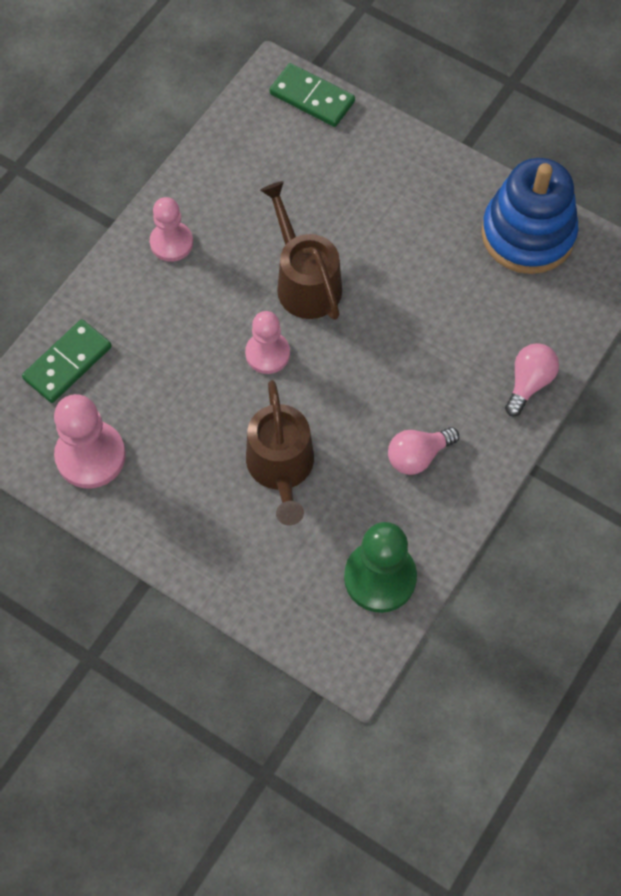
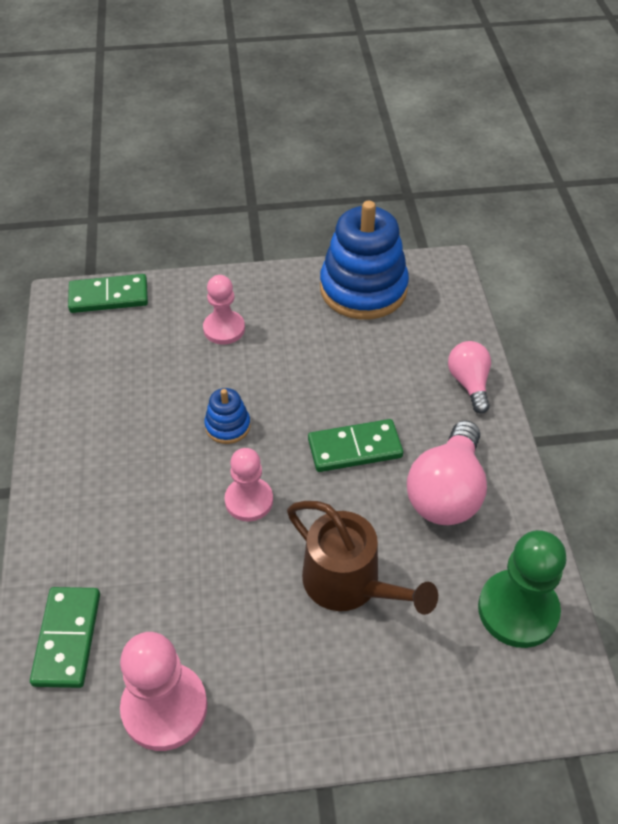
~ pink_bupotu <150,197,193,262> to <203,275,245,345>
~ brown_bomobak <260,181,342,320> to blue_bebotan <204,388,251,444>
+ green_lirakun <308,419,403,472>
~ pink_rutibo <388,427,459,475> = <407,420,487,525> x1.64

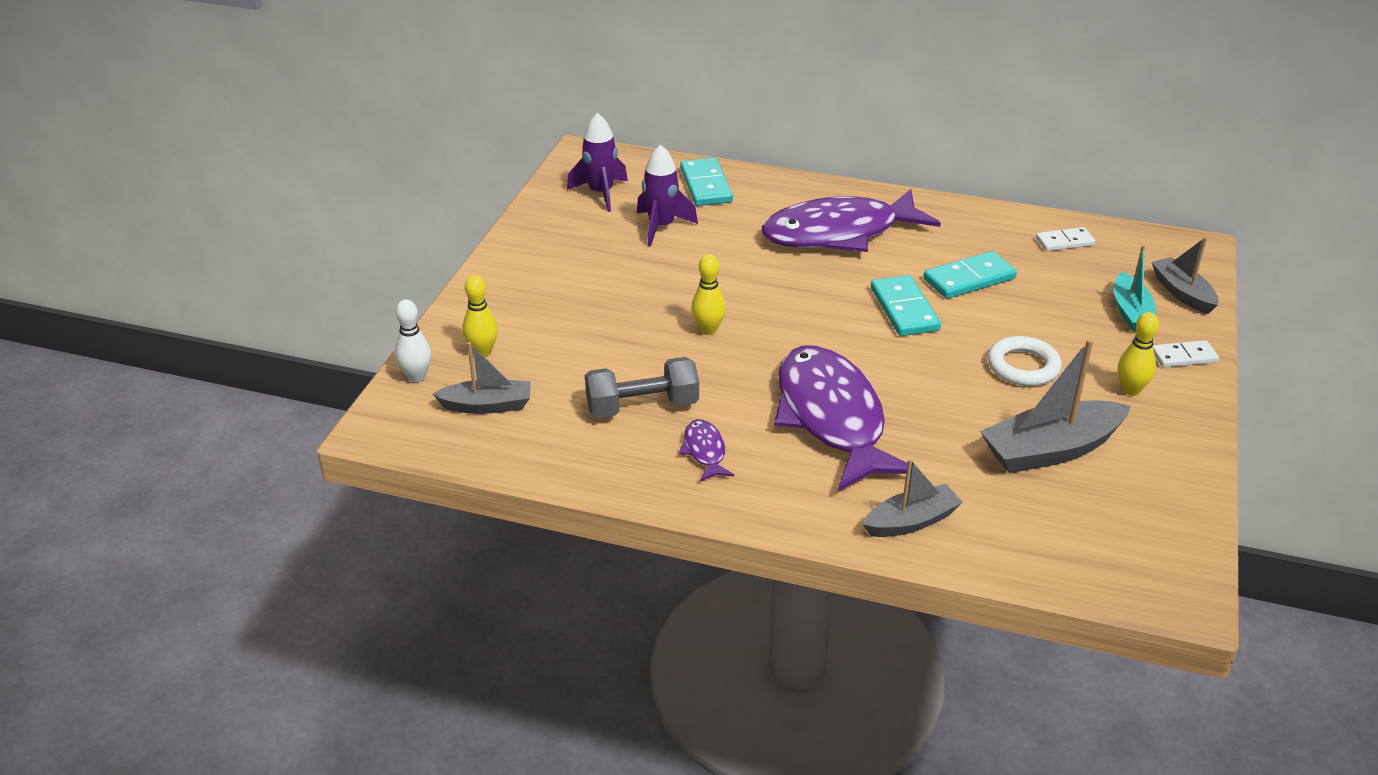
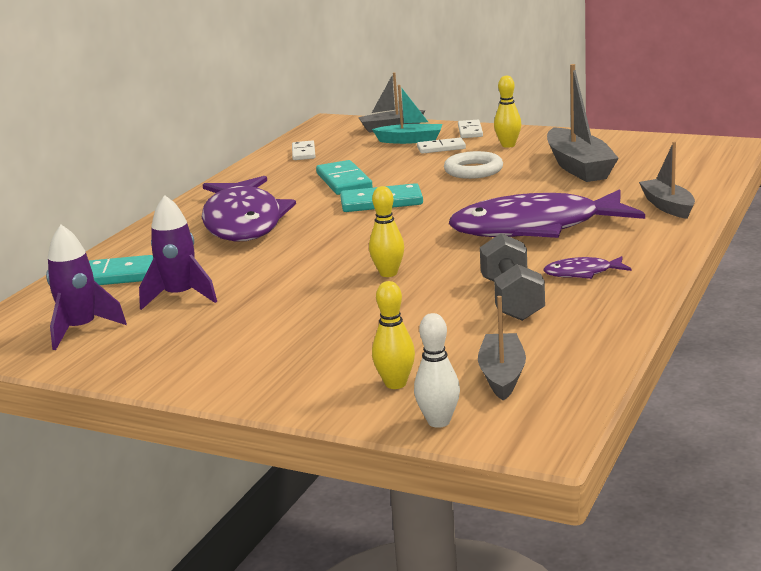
+ white_lirakun <417,138,466,154>

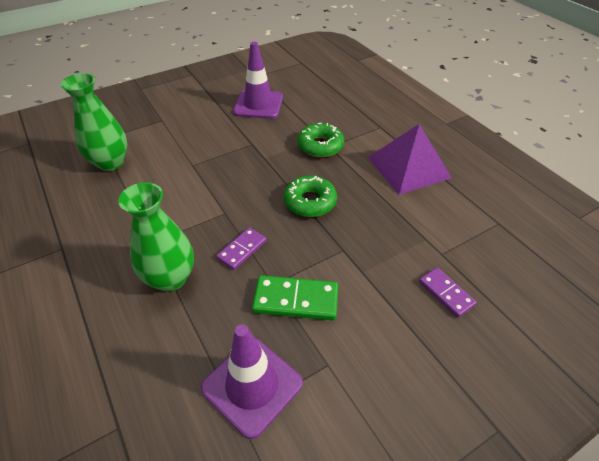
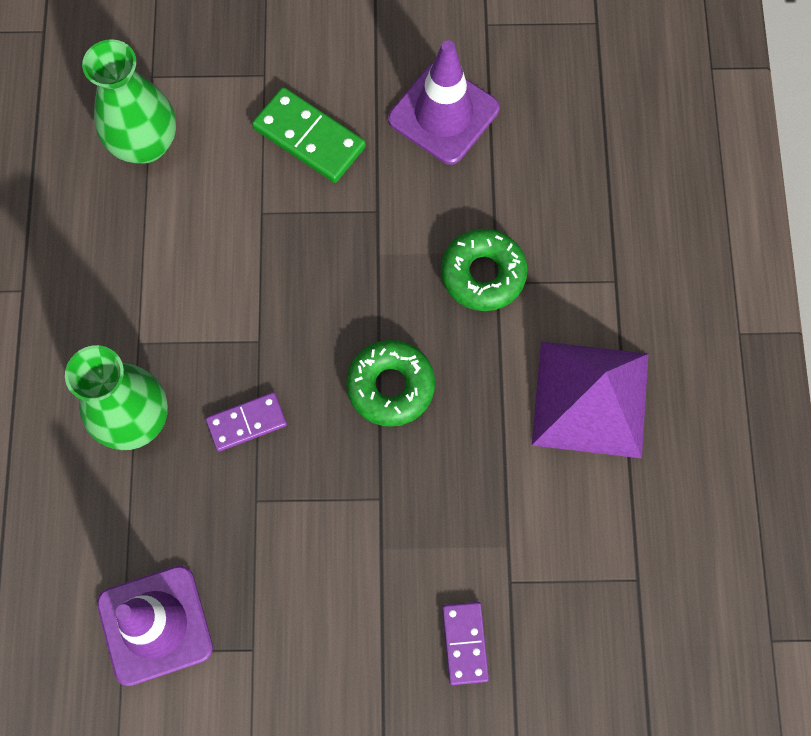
~ green_lirakun <252,275,338,321> to <252,87,366,183>

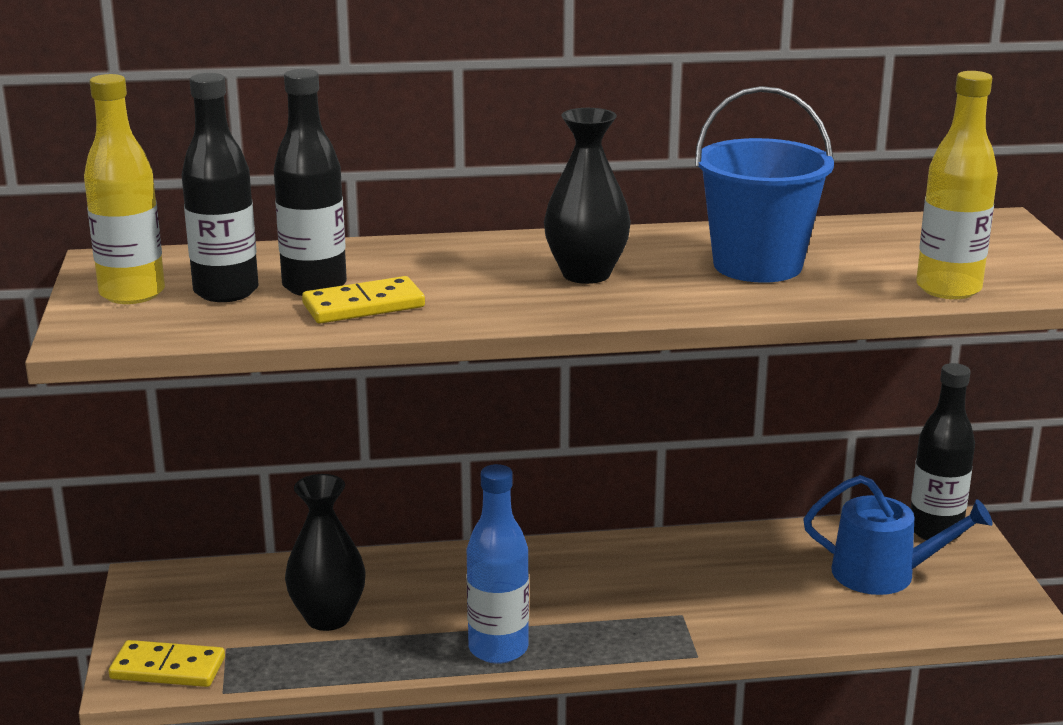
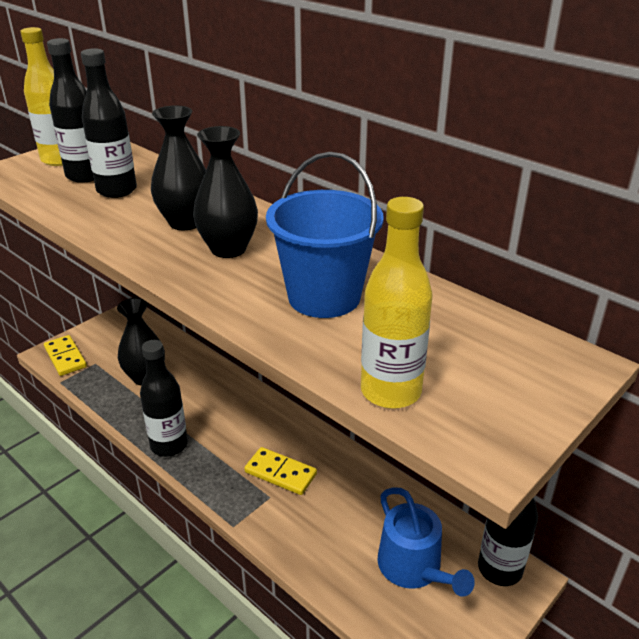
~ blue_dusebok <466,464,529,664> to black_dusebok <140,340,188,457>
+ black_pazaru <151,106,206,230>
~ yellow_lirakun <302,276,425,324> to <244,447,317,495>

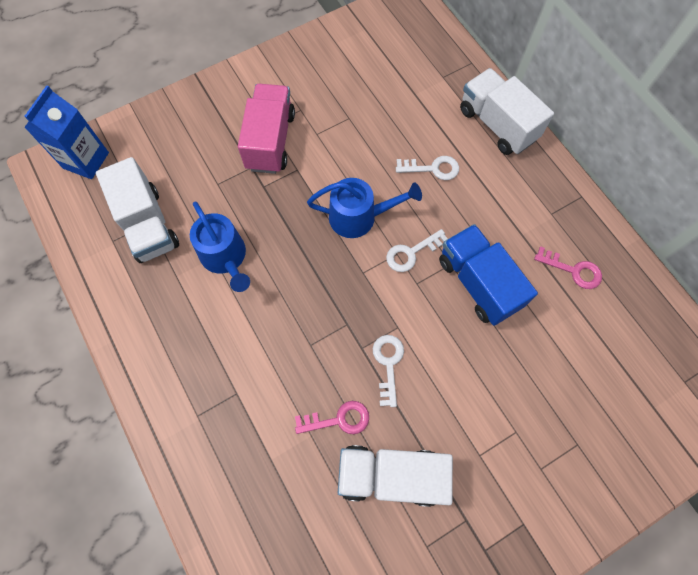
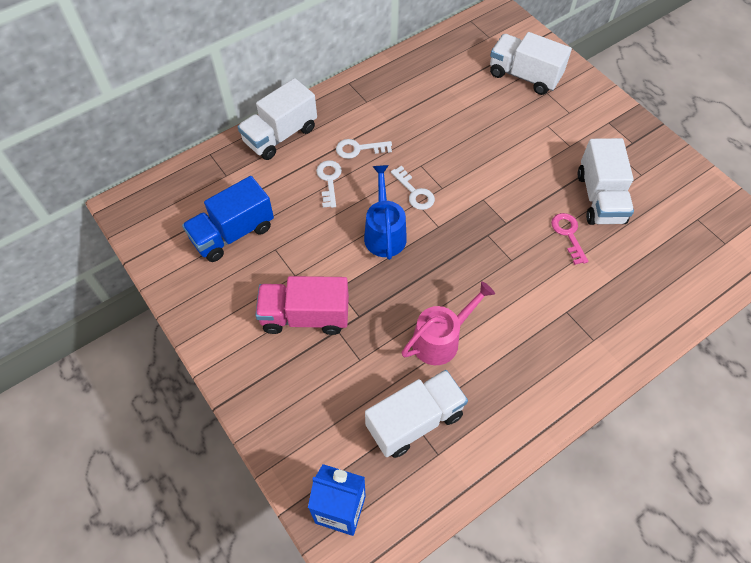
~ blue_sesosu <439,224,538,326> to <182,176,274,262>
~ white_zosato <373,335,404,407> to <336,139,392,159>
~ blue_bomobak <190,202,250,292> to pink_bomobak <402,282,495,365>
+ white_sesosu <490,32,572,95>
- pink_zosato <534,246,602,289>

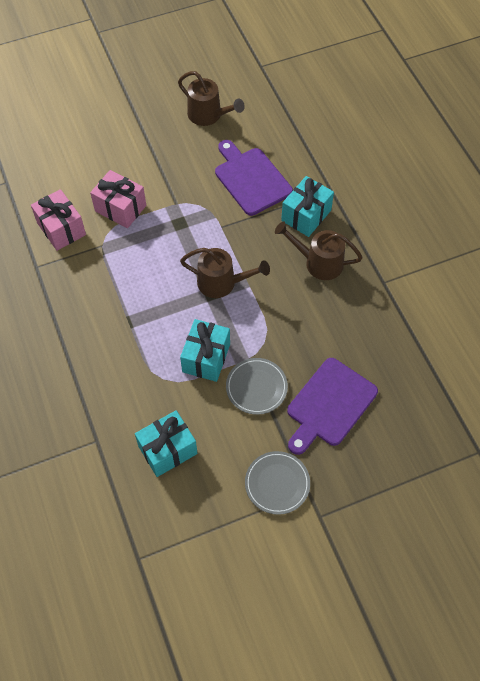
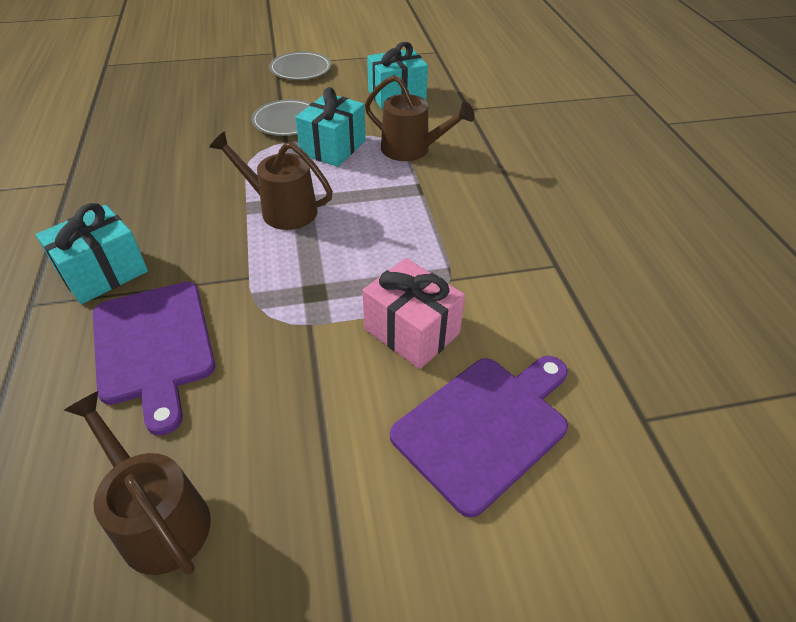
~ brown_bomobak <275,221,363,280> to <365,75,475,161>
~ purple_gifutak <287,358,378,455> to <390,356,568,518>
- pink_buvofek <31,189,86,251>

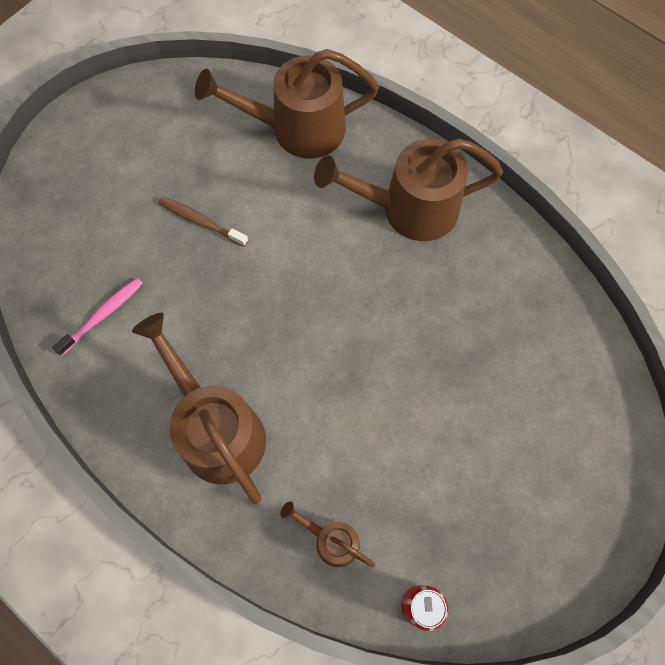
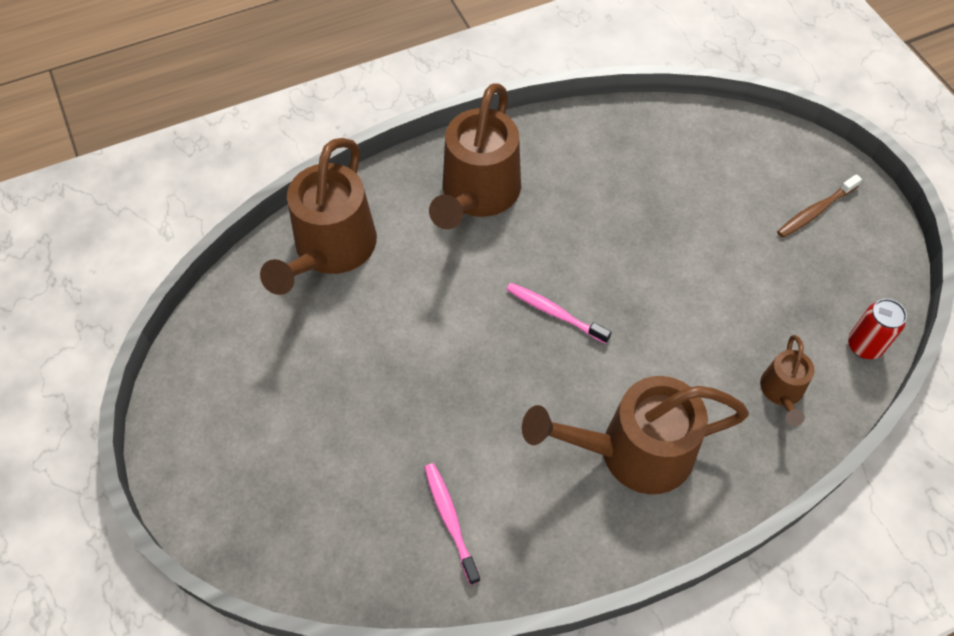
+ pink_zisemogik <506,283,611,344>
~ brown_bomobak <280,501,375,567> = <760,335,815,426> 45 degrees counterclockwise
~ brown_zisemogik <158,197,248,247> to <777,174,862,238>

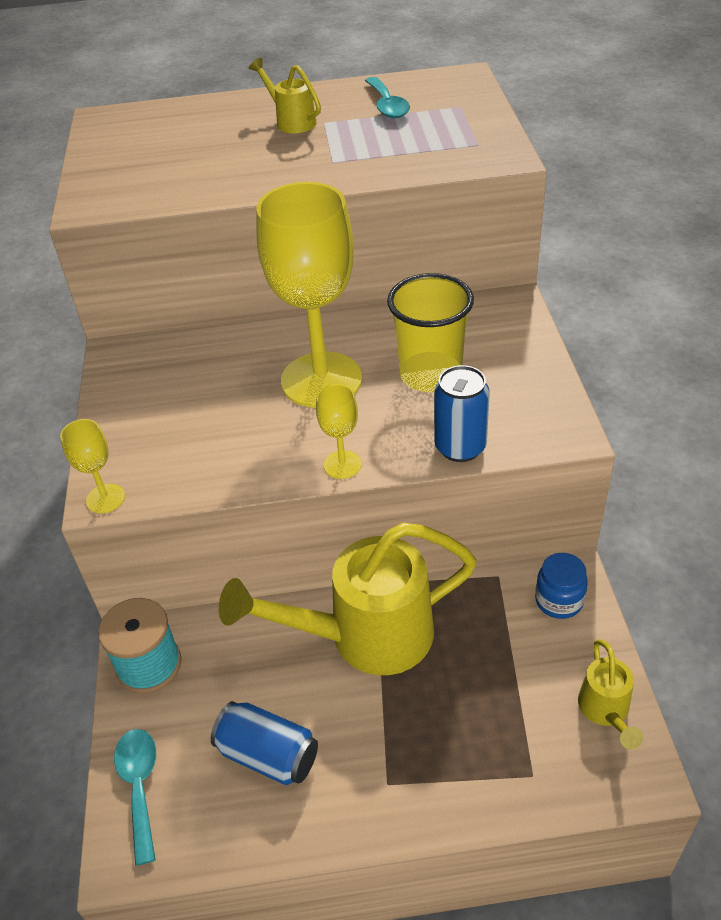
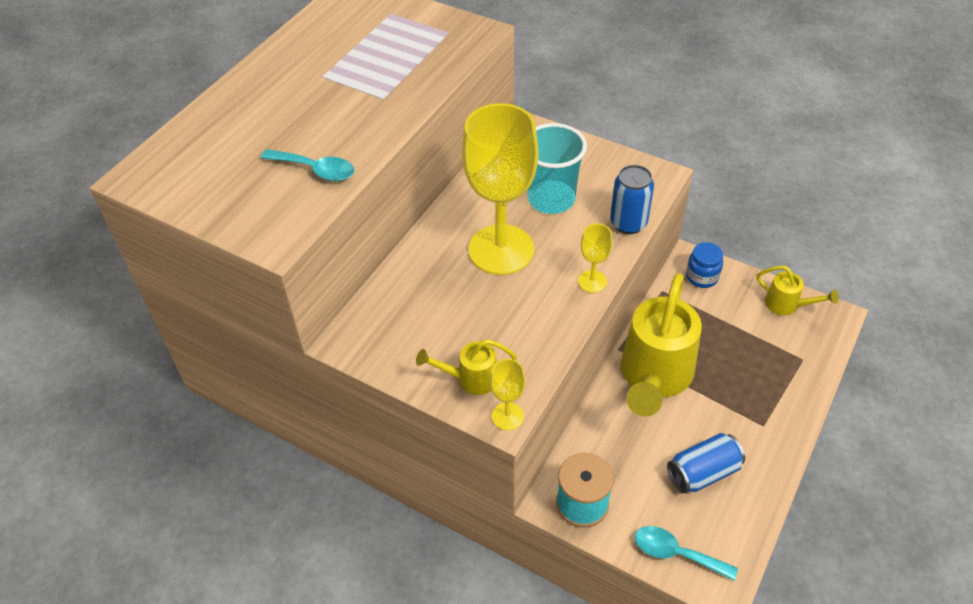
~ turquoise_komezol <365,77,410,118> to <261,149,355,181>
~ yellow_bomobak <249,58,321,134> to <416,339,517,395>
~ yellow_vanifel <387,273,474,392> to turquoise_vanifel <528,123,587,214>

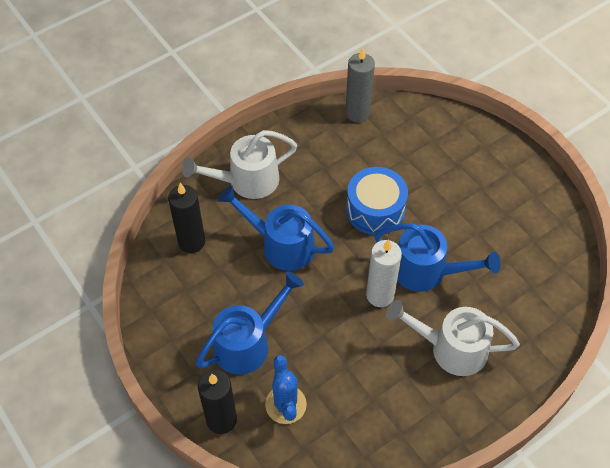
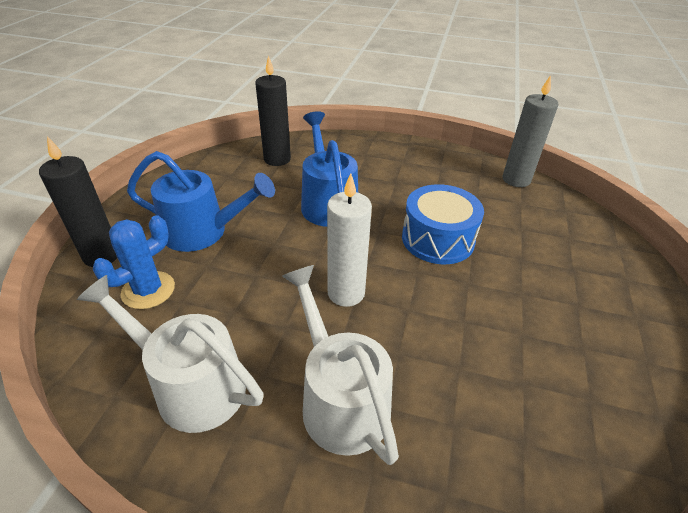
~ white_bomobak <182,130,297,199> to <77,275,264,433>
- blue_bomobak <374,223,501,292>

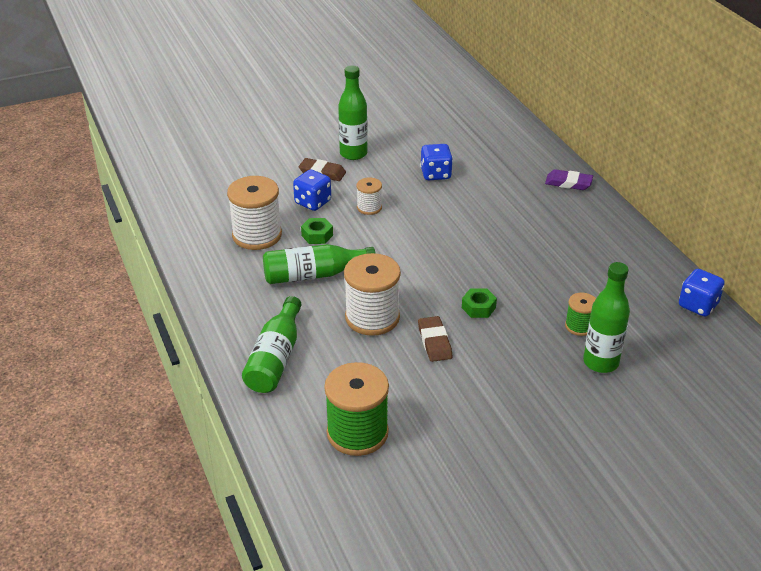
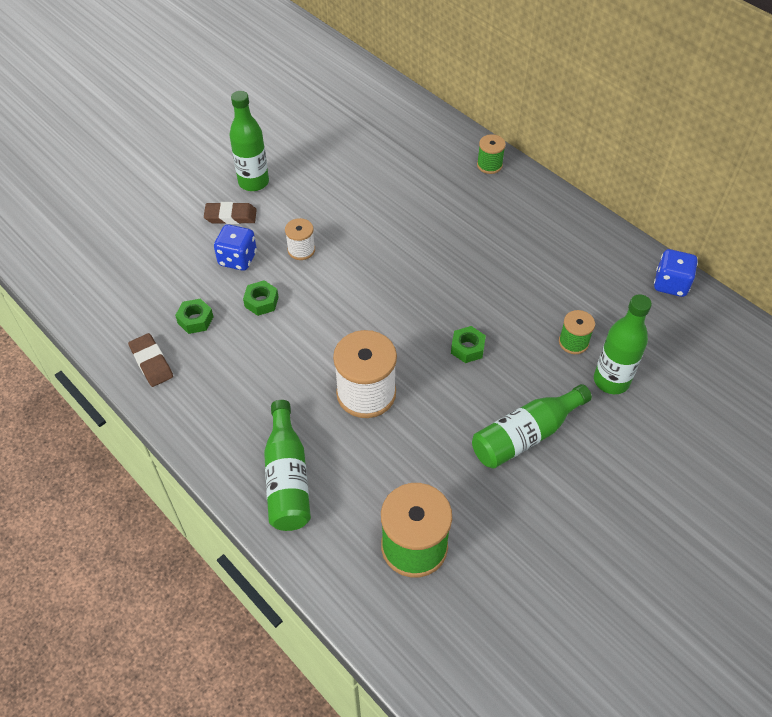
~ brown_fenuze <418,316,452,362> to <128,333,173,387>
~ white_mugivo <227,176,282,250> to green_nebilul <175,298,213,334>
~ green_dusebok <263,244,375,284> to <472,384,592,469>
~ purple_fenuze <545,169,593,190> to green_mugivo <477,134,506,174>
- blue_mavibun <420,144,453,180>

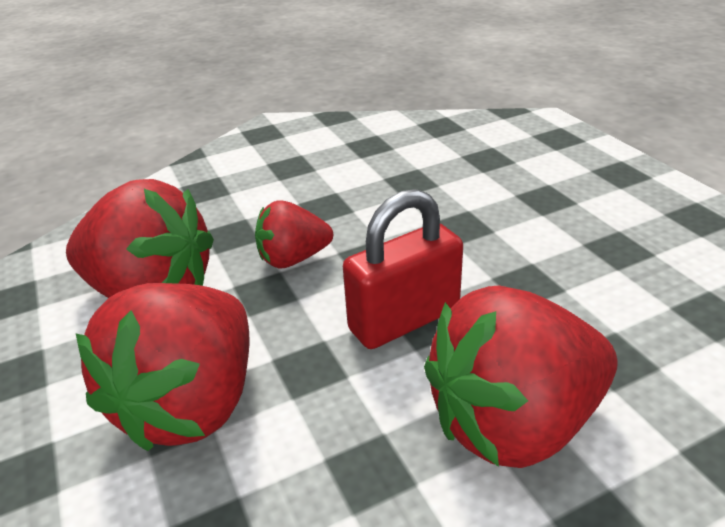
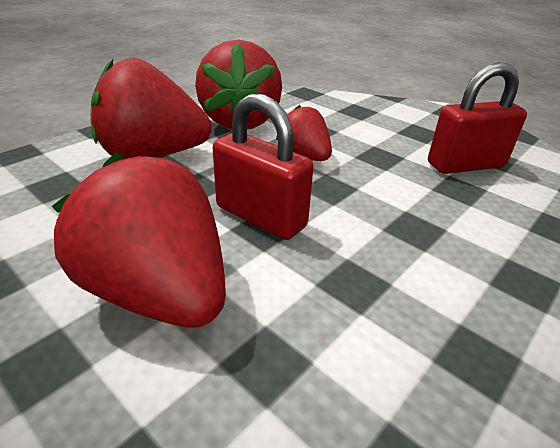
+ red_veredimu <428,62,527,174>

